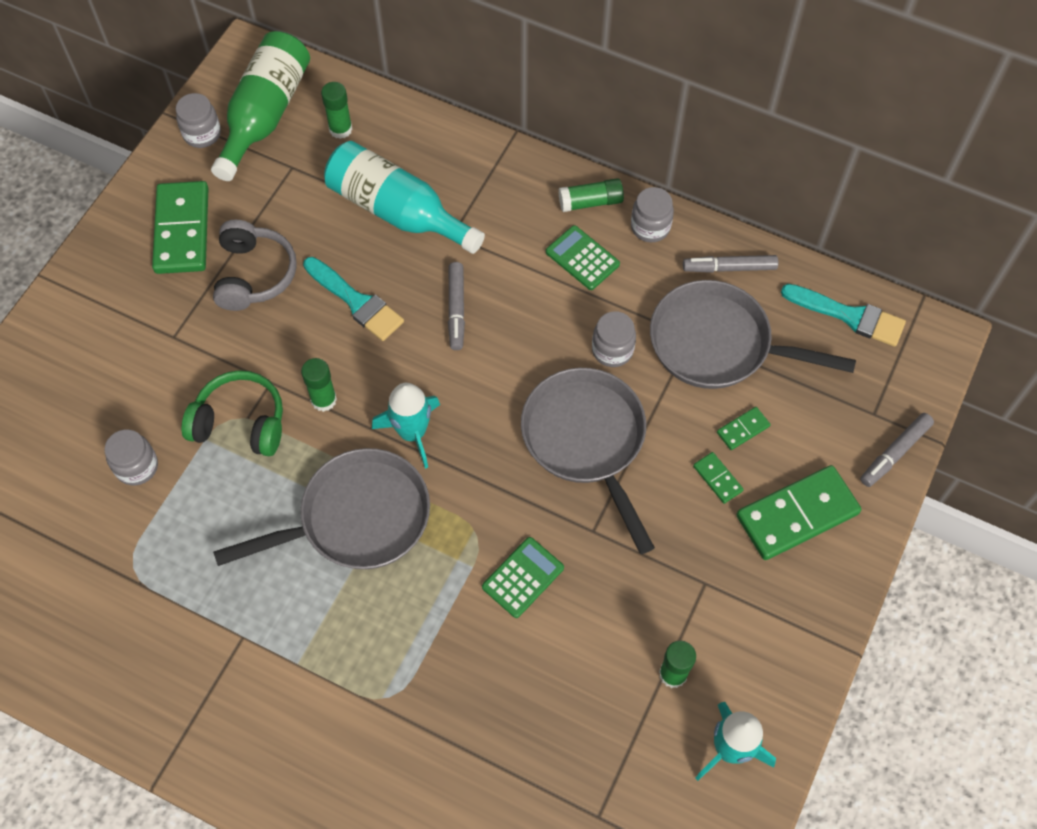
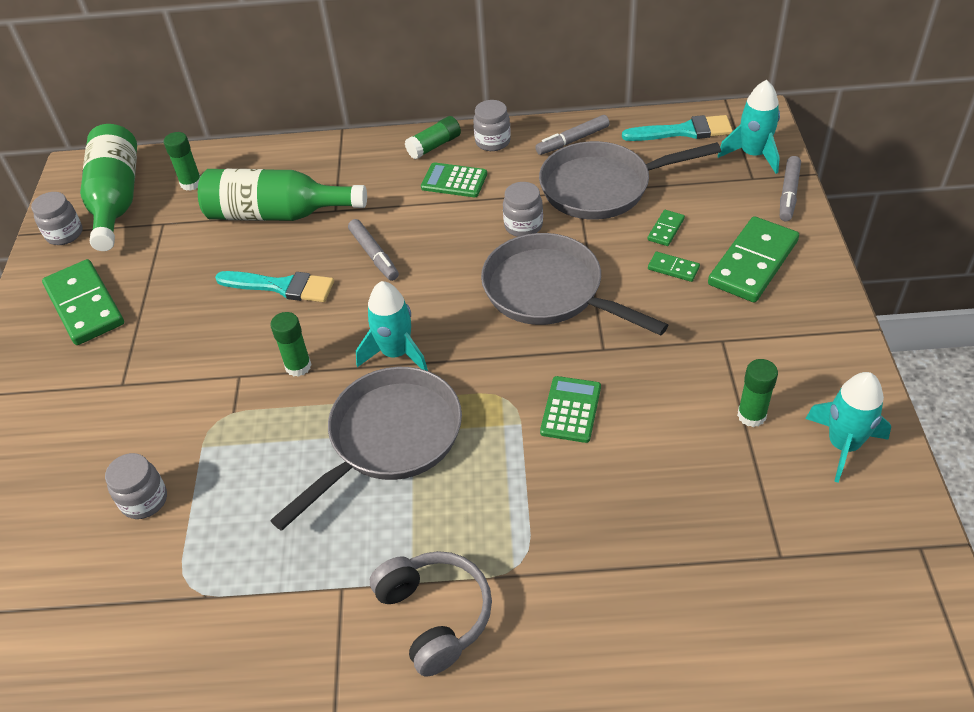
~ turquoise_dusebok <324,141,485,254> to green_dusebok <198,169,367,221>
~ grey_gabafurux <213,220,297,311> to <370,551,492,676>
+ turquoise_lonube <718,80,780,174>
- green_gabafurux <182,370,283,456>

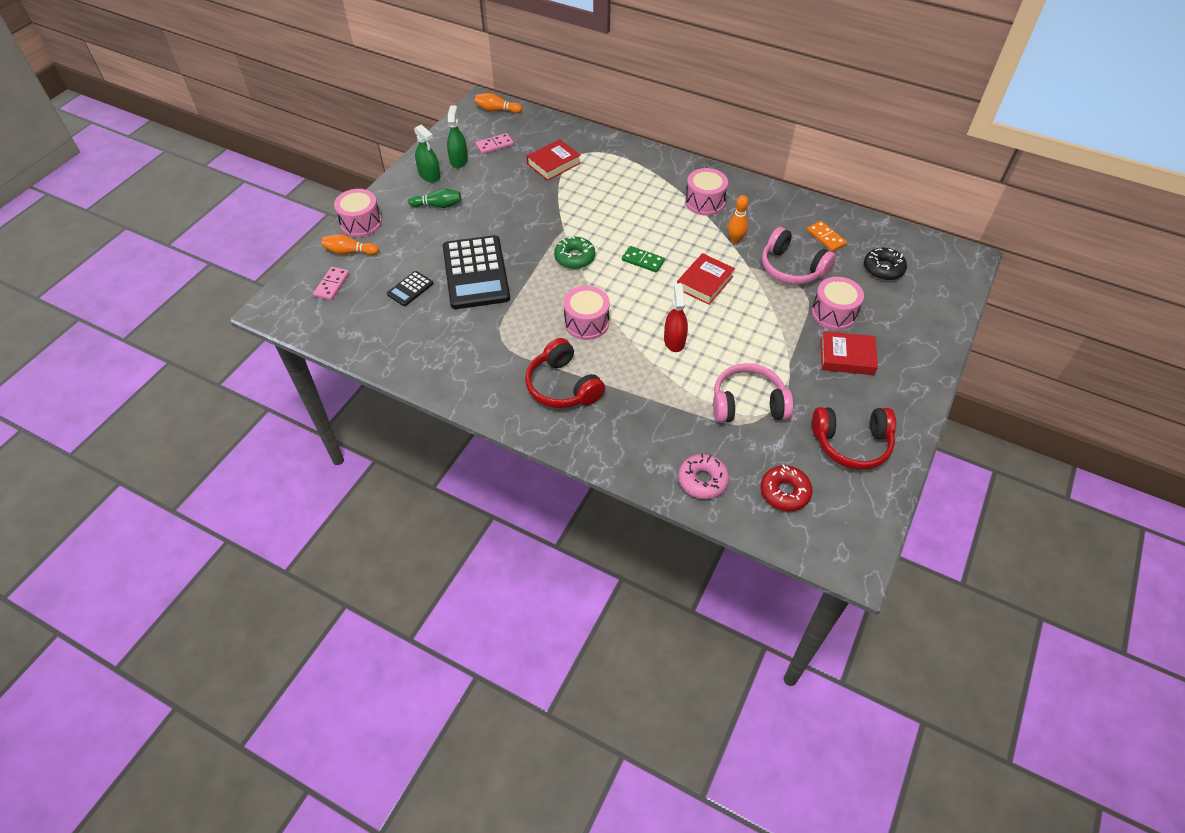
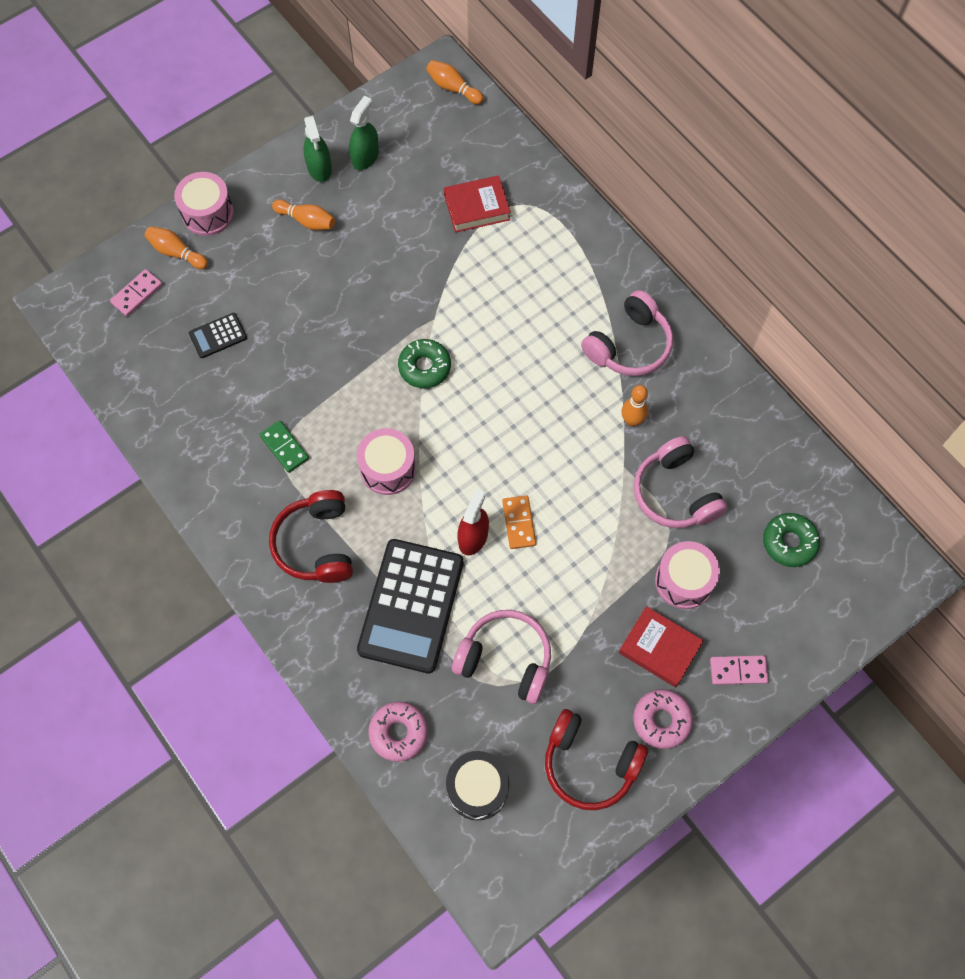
~ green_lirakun <622,246,665,272> to <259,420,309,473>
~ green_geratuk <408,188,461,208> to orange_geratuk <272,200,335,230>
~ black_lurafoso <443,235,510,309> to <357,539,464,674>
~ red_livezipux <761,465,813,511> to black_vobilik <446,751,510,820>
~ orange_lirakun <807,221,847,252> to <502,495,536,549>
~ pink_vobilik <685,168,728,216> to pink_gabafurux <581,290,673,376>
+ pink_livezipux <633,689,693,749>
~ pink_lirakun <476,133,514,154> to <710,655,769,685>
~ black_livezipux <864,248,907,280> to green_livezipux <763,513,820,567>
- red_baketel <677,253,735,305>

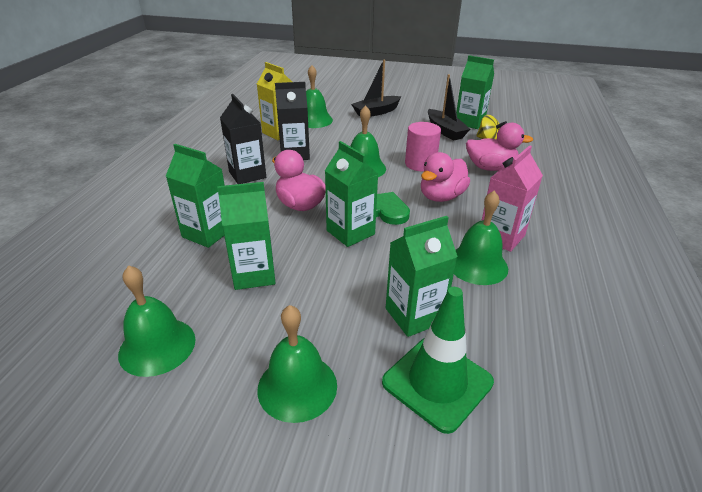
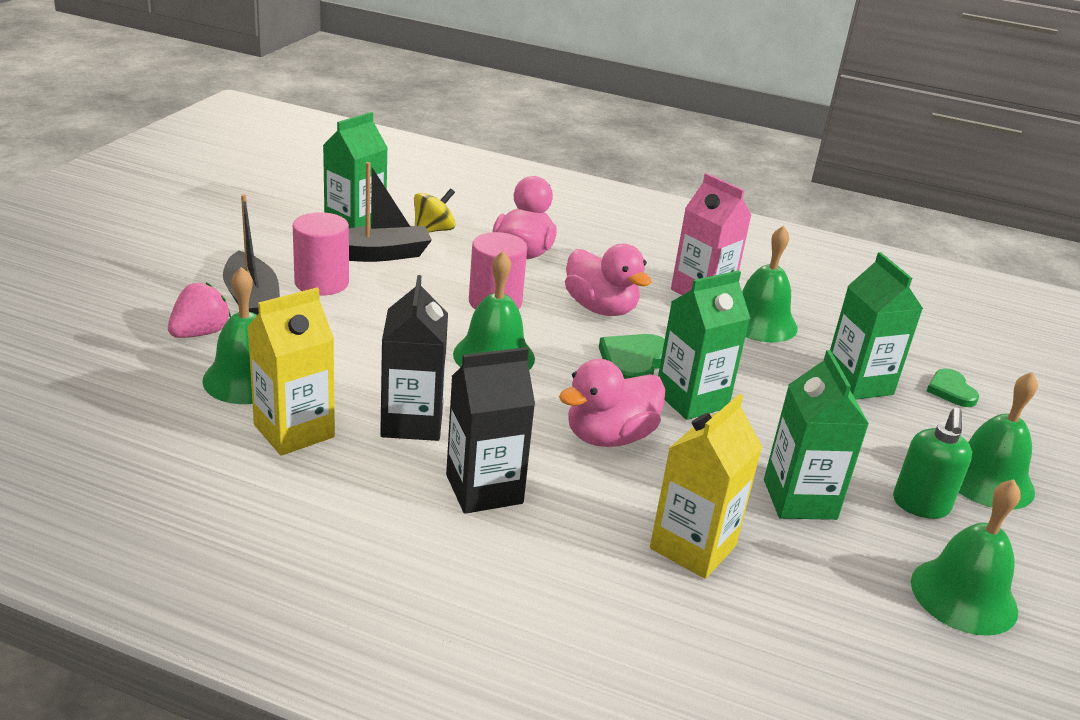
+ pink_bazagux <168,282,231,338>
+ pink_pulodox <293,212,349,296>
~ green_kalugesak <166,144,225,248> to yellow_kalugesak <650,394,762,579>
+ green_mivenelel <893,408,972,519>
~ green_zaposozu <382,287,494,434> to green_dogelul <927,368,979,407>

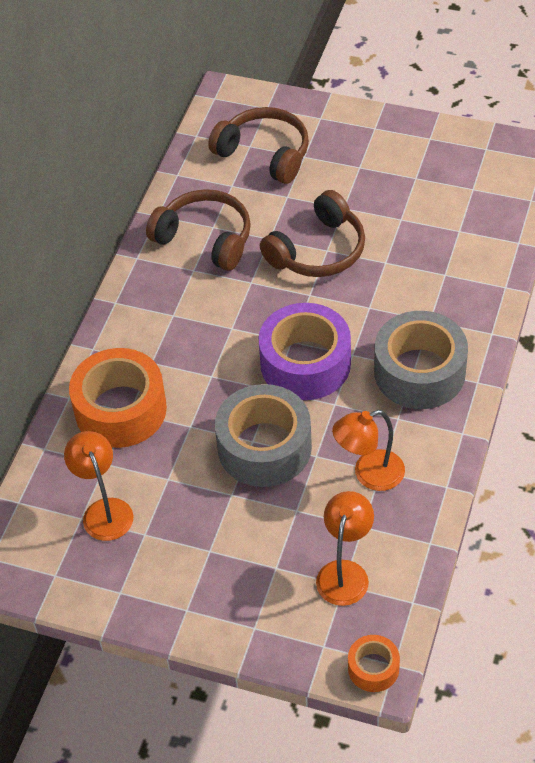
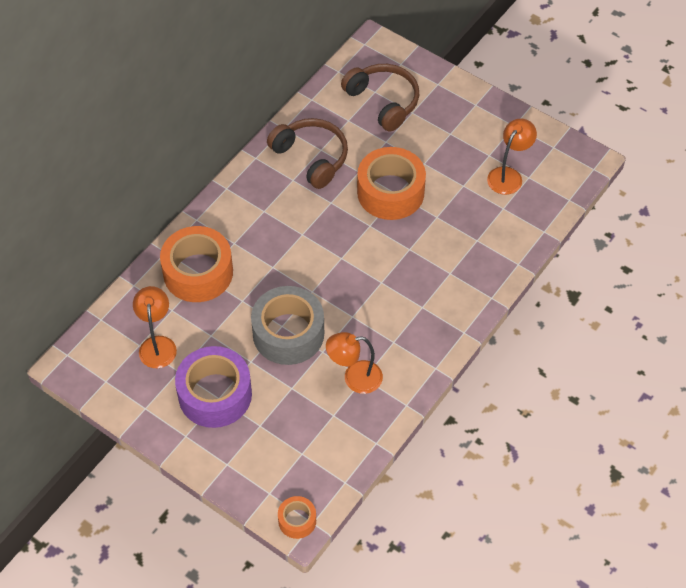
~ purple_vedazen <259,303,351,400> to <175,346,252,428>
~ brown_gabafurux <260,190,365,277> to orange_vedazen <357,147,426,220>
~ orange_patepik <316,491,374,606> to <487,119,537,195>
- grey_vedazen <374,311,468,409>

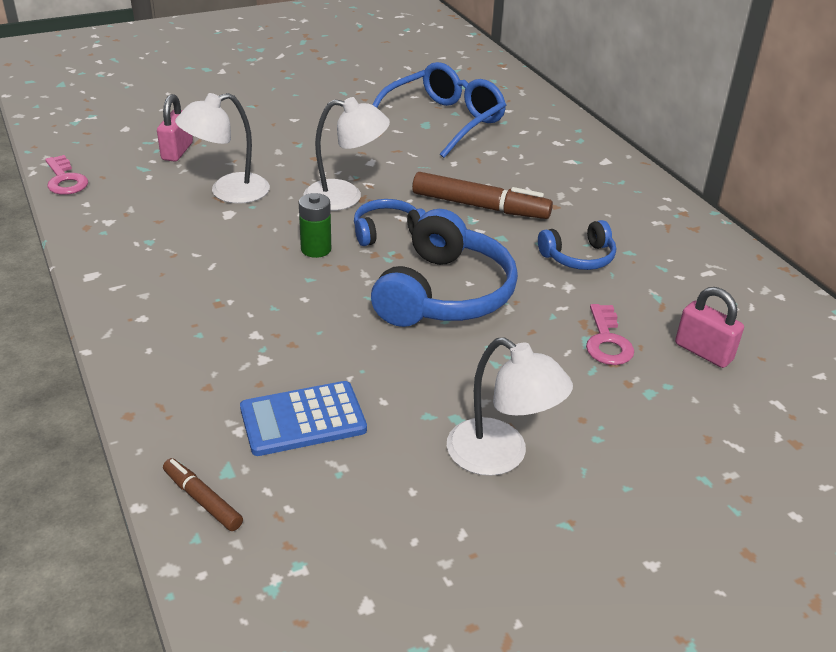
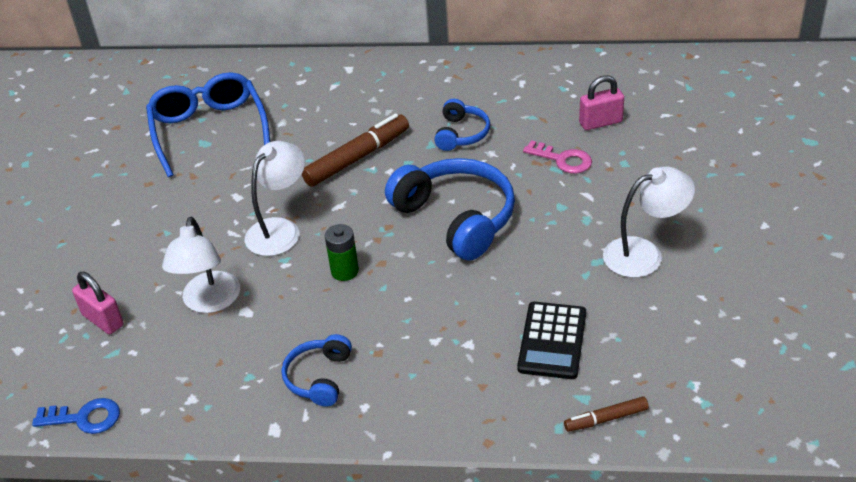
~ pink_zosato <45,155,88,195> to blue_zosato <32,398,120,434>
~ blue_gabafurux <354,199,426,246> to <282,334,352,407>
~ blue_lurafoso <240,381,367,456> to black_lurafoso <517,302,586,379>

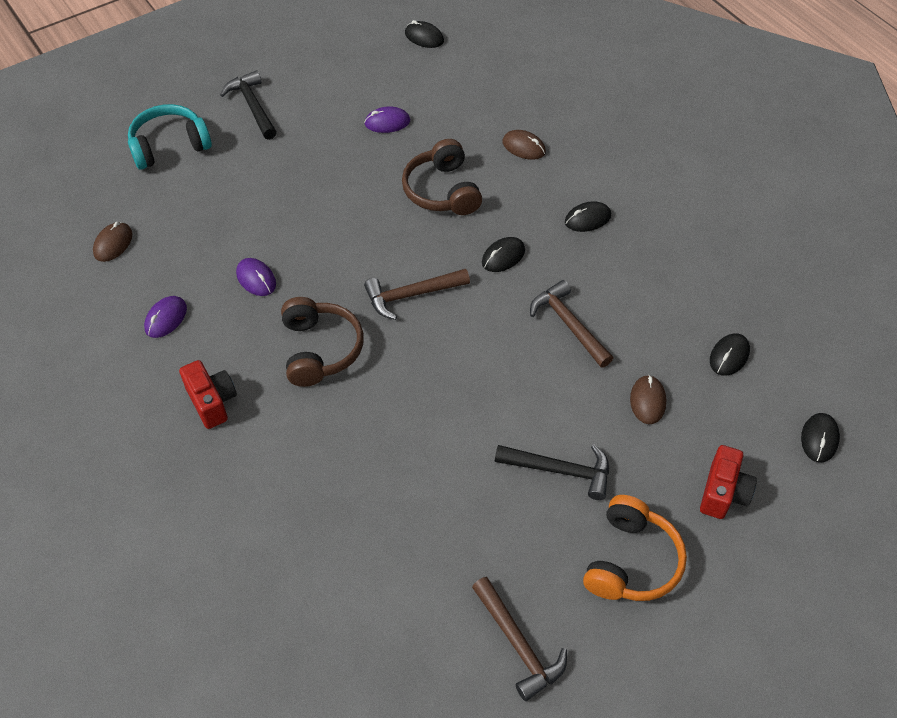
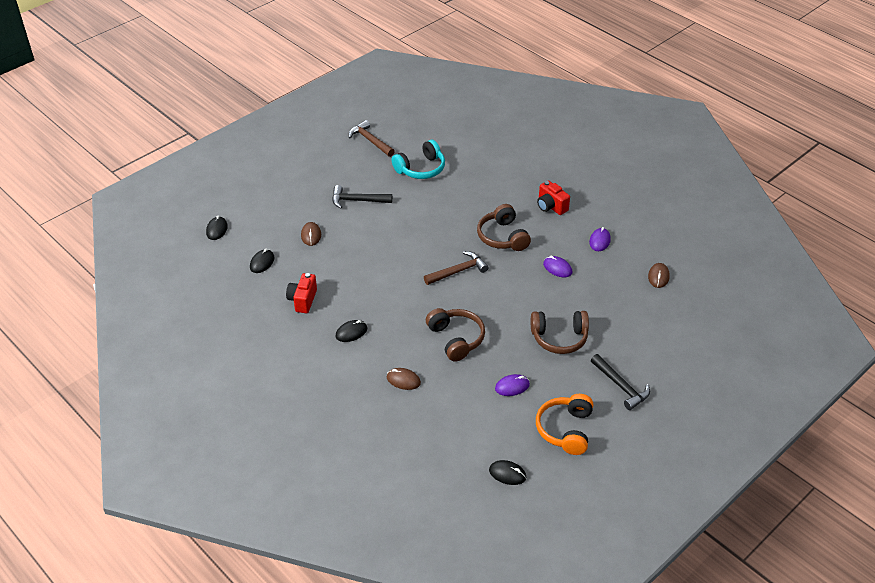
~ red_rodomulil <700,445,757,519> to <286,273,317,313>
~ turquoise_gabafurux <128,104,212,170> to <392,140,445,179>
+ brown_gabafurux <531,311,589,354>
~ orange_gabafurux <583,495,687,601> to <536,394,593,455>
- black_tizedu <482,237,525,272>
- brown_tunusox <530,280,613,368>

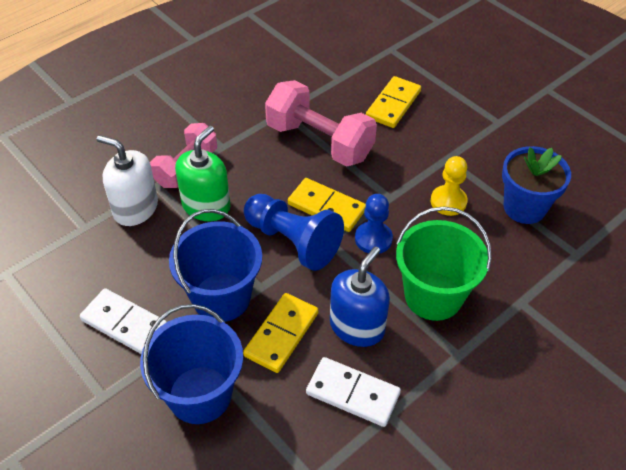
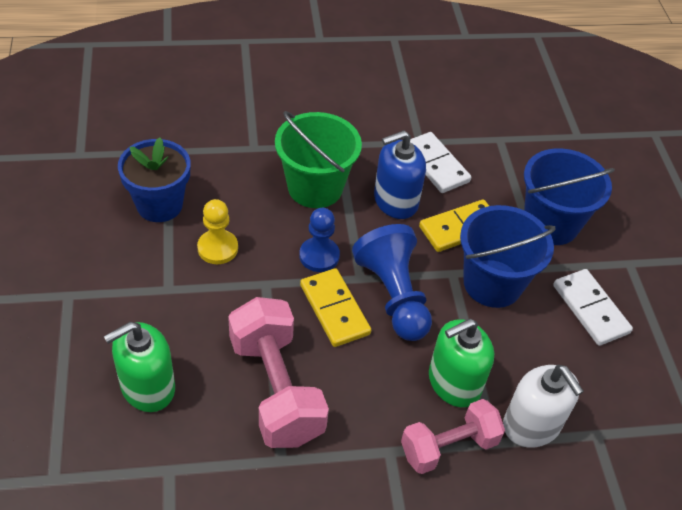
~ yellow_lirakun <366,76,421,128> to green_mivenelel <104,322,175,412>

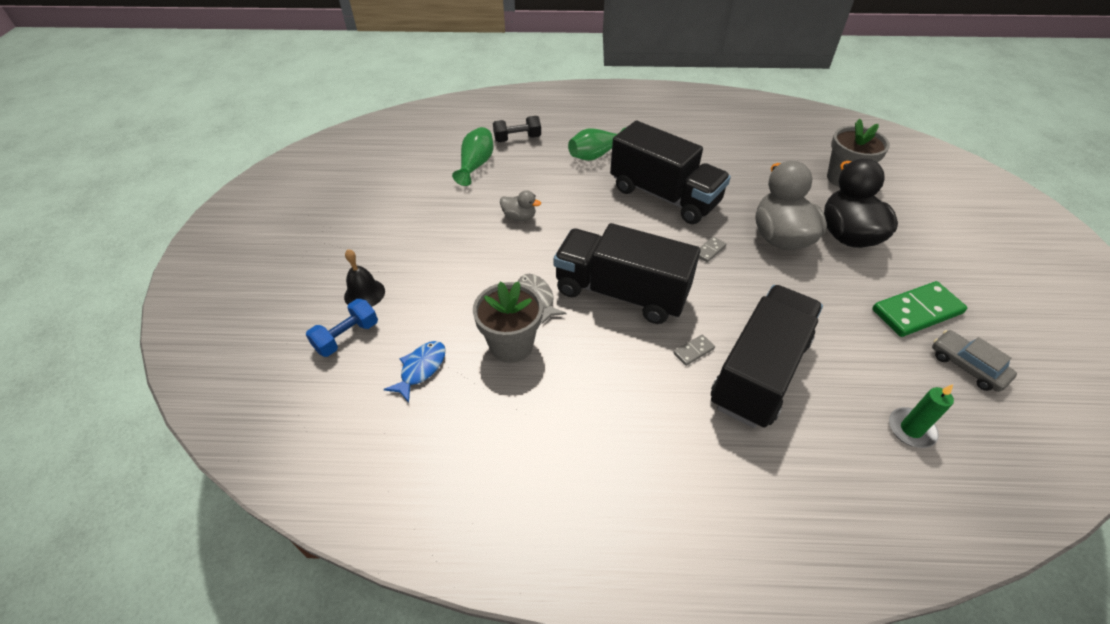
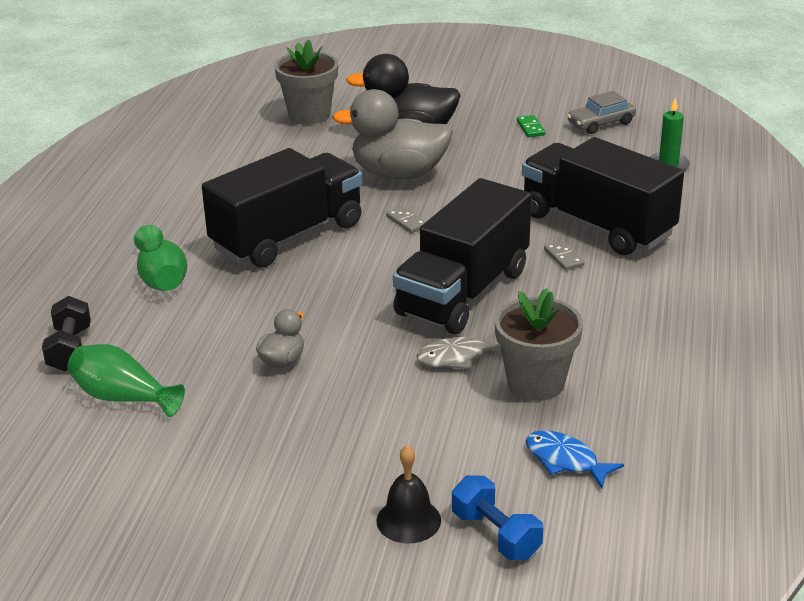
~ green_lirakun <872,281,967,337> = <517,115,545,137> x0.45

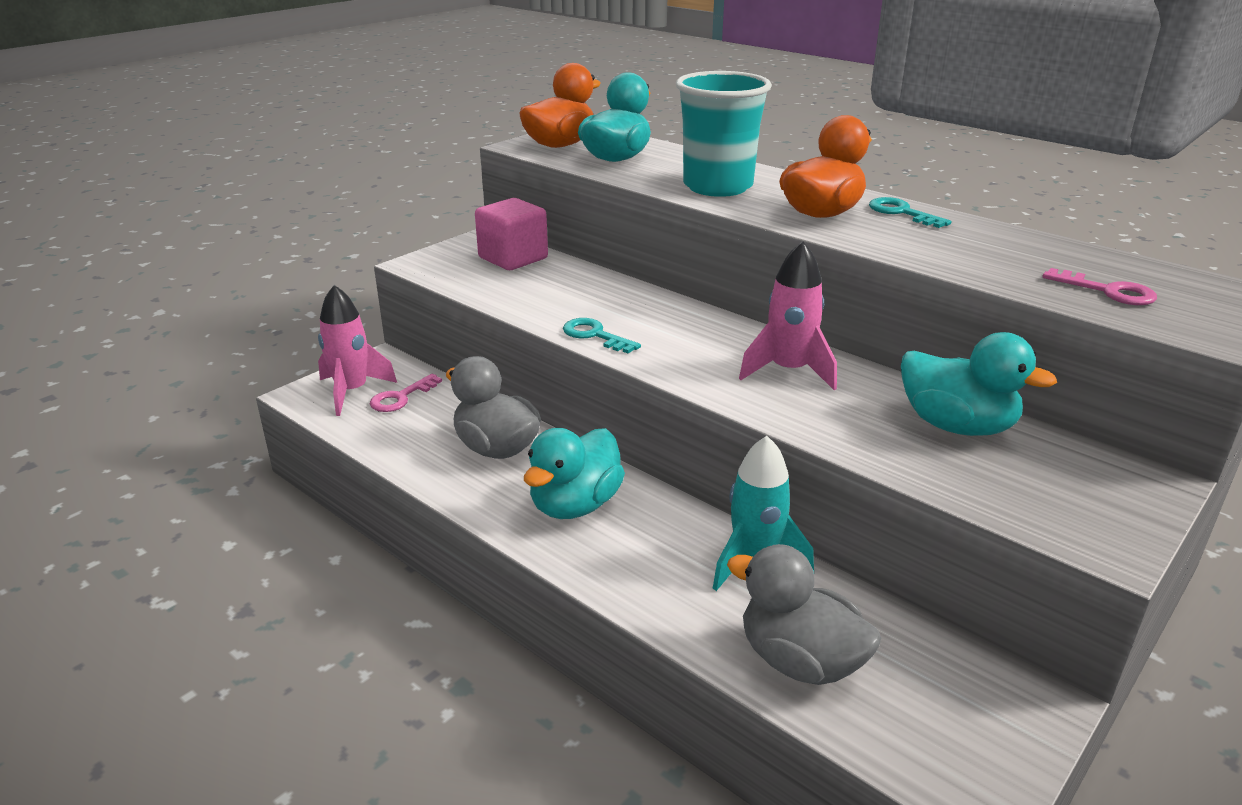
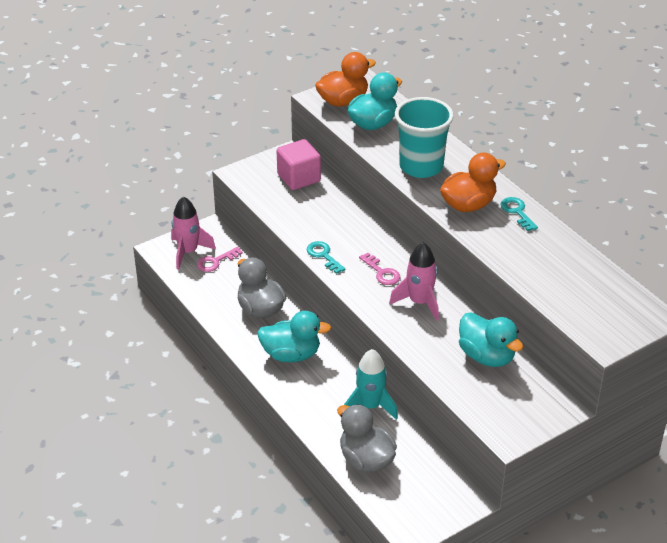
~ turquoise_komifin <524,428,625,519> = <257,311,331,362> 135 degrees counterclockwise
~ pink_zosato <1042,268,1157,305> to <359,253,400,285>

